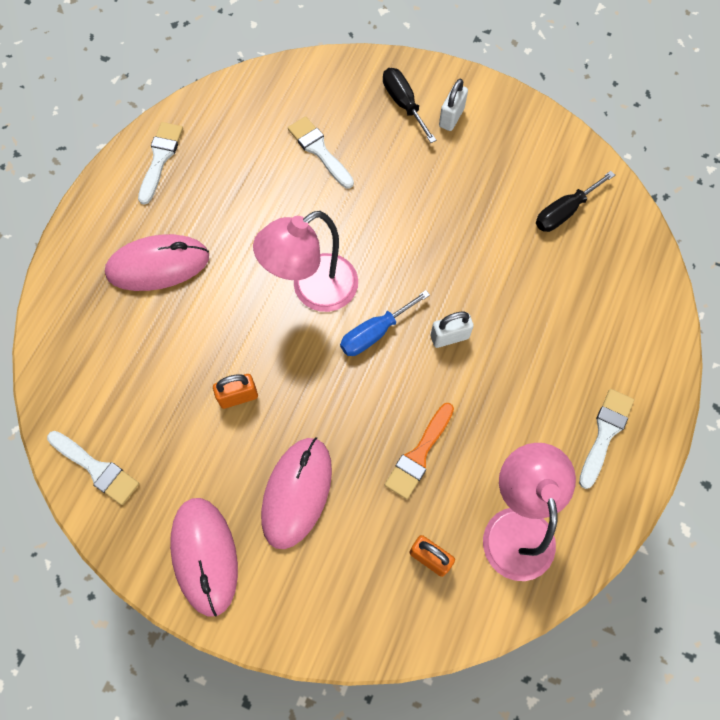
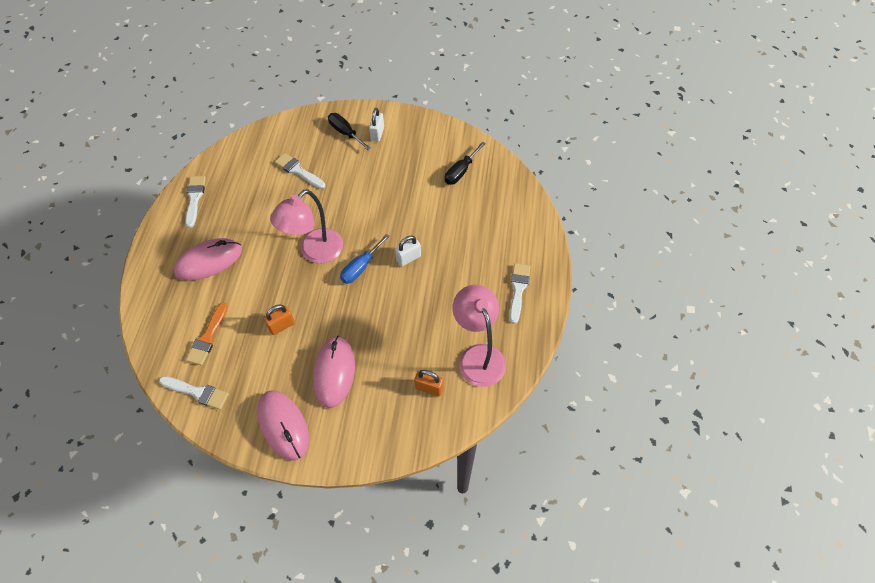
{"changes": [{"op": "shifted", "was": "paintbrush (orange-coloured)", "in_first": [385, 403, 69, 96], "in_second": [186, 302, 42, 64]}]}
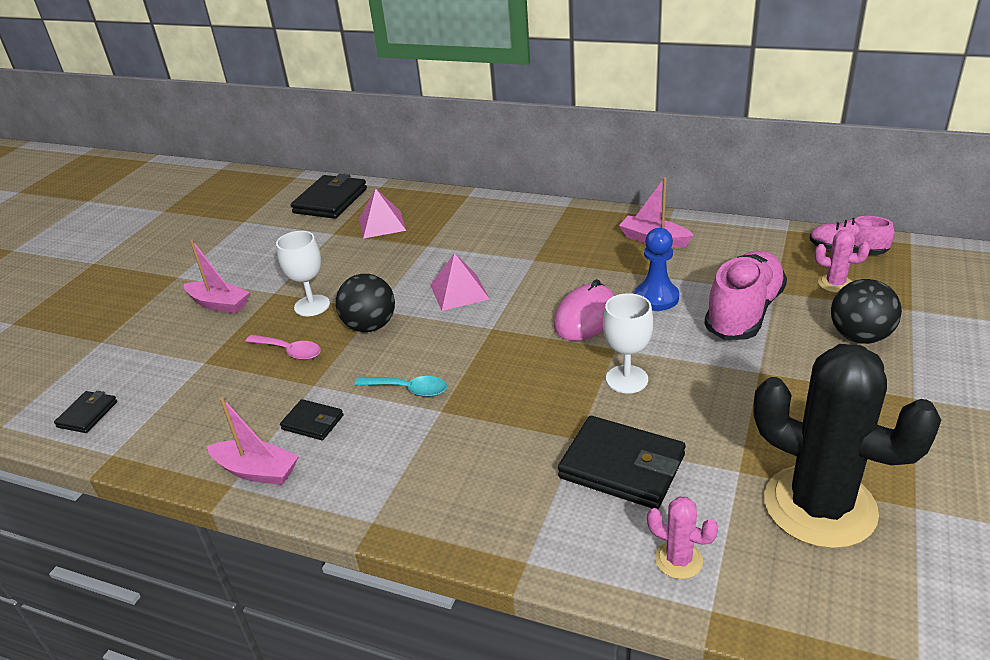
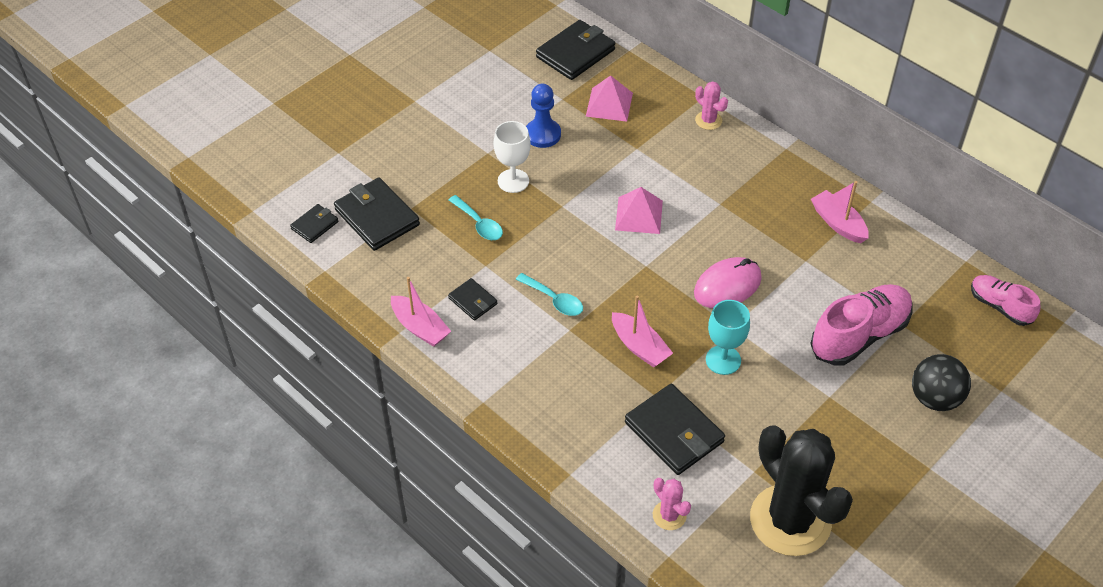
{"changes": [{"op": "gone", "was": "sphere (ebony)", "in_first": [336, 274, 59, 58]}, {"op": "new", "now": "wallet (ebony)", "in_second": [334, 178, 86, 73]}, {"op": "shifted", "was": "sailboat (rose-pink)", "in_first": [184, 240, 66, 74], "in_second": [612, 295, 61, 73]}, {"op": "shifted", "was": "game pawn (blue)", "in_first": [635, 228, 44, 83], "in_second": [526, 84, 35, 64]}, {"op": "shifted", "was": "saguaro cactus (rose-pink)", "in_first": [815, 230, 55, 63], "in_second": [695, 82, 33, 48]}, {"op": "repainted", "was": "spoon (rose-pink)", "now": "spoon (teal)", "in_first": [245, 335, 76, 25], "in_second": [449, 195, 54, 45]}, {"op": "repainted", "was": "wine glass (pure white)", "now": "wine glass (teal)", "in_first": [603, 293, 50, 101], "in_second": [706, 300, 44, 75]}]}
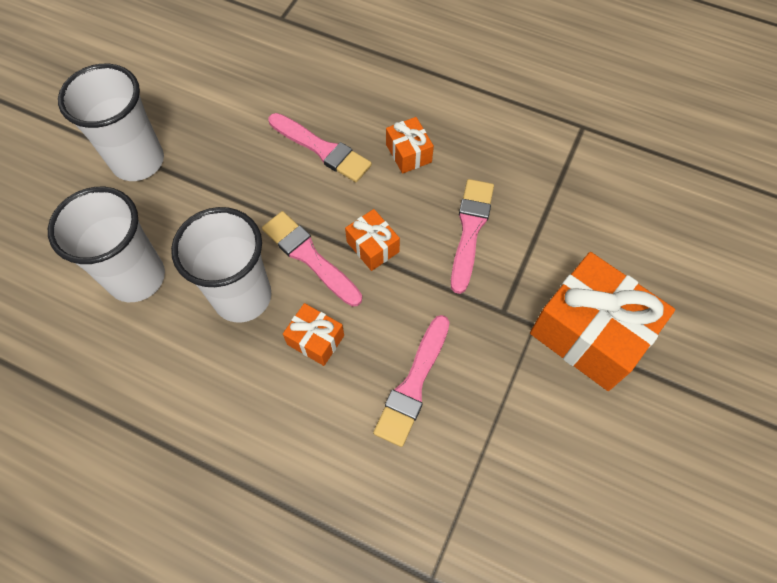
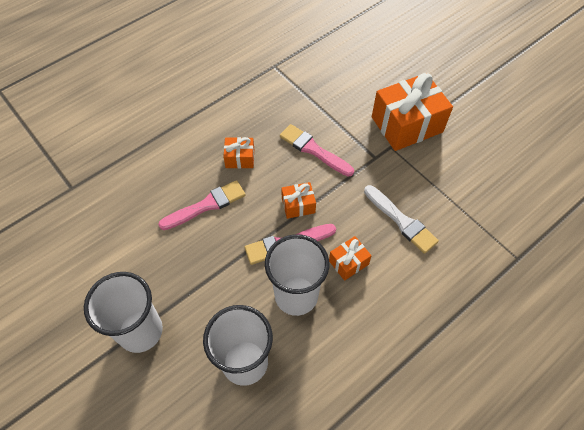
{"changes": [{"op": "repainted", "was": "paintbrush (rose-pink)", "now": "paintbrush (pure white)", "in_first": [373, 315, 77, 132], "in_second": [364, 185, 75, 69]}]}
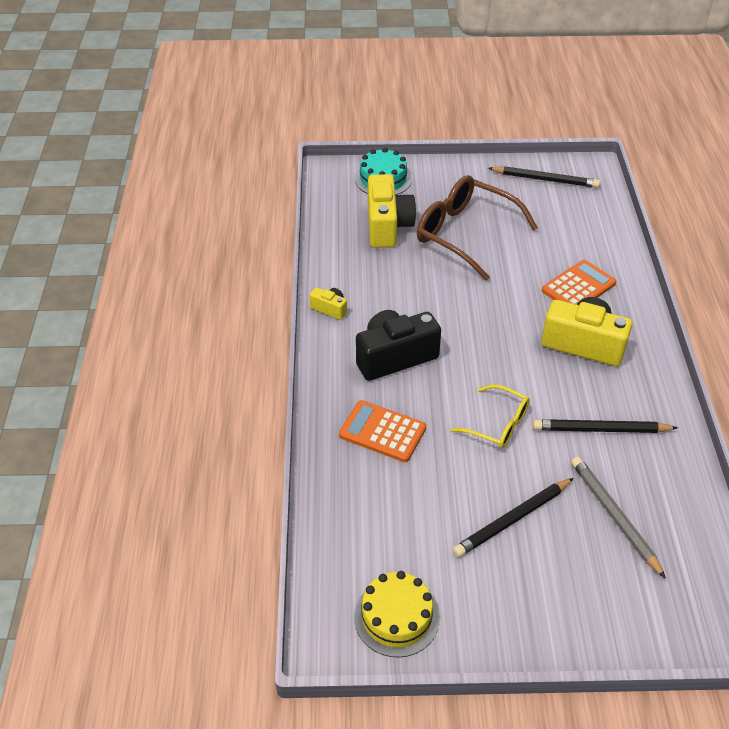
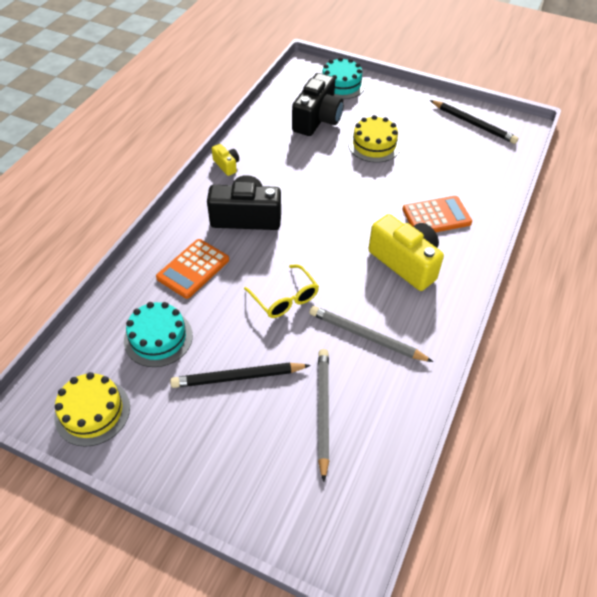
{"changes": [{"op": "new", "now": "cake (teal)", "in_second": [124, 302, 69, 65]}, {"op": "swapped", "was": "eyeglasses (dark brown)", "now": "cake (yellow)", "in_first": [417, 175, 121, 106], "in_second": [348, 115, 53, 48]}, {"op": "repainted", "was": "compact camera (yellow)", "now": "compact camera (ebony)", "in_first": [368, 174, 48, 74], "in_second": [292, 73, 52, 63]}, {"op": "repainted", "was": "lead pencil (ebony)", "now": "lead pencil (gray)", "in_first": [533, 419, 145, 14], "in_second": [309, 306, 124, 56]}, {"op": "rotated", "was": "calculator (orange-coloured)", "in_first": [339, 400, 87, 62], "in_second": [156, 239, 73, 60], "clockwise": -105}]}
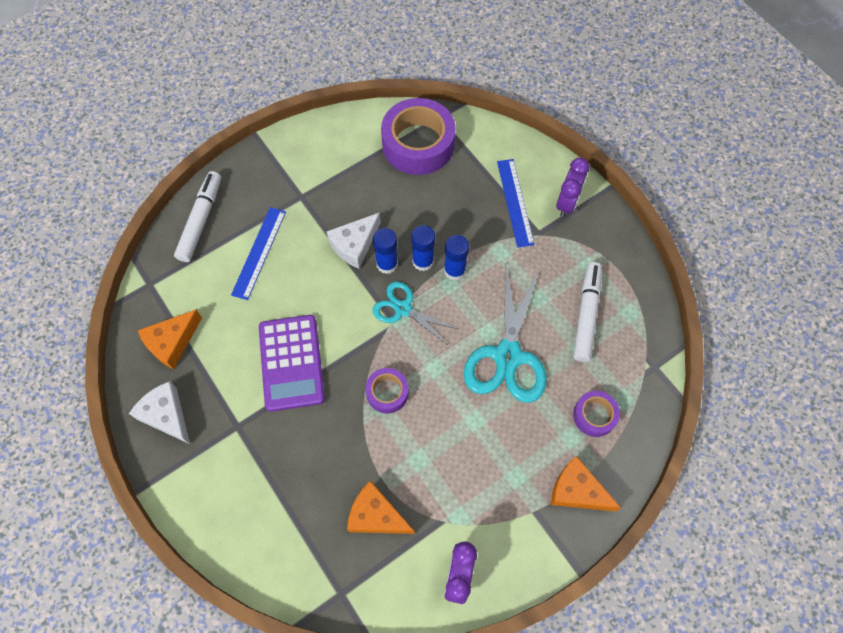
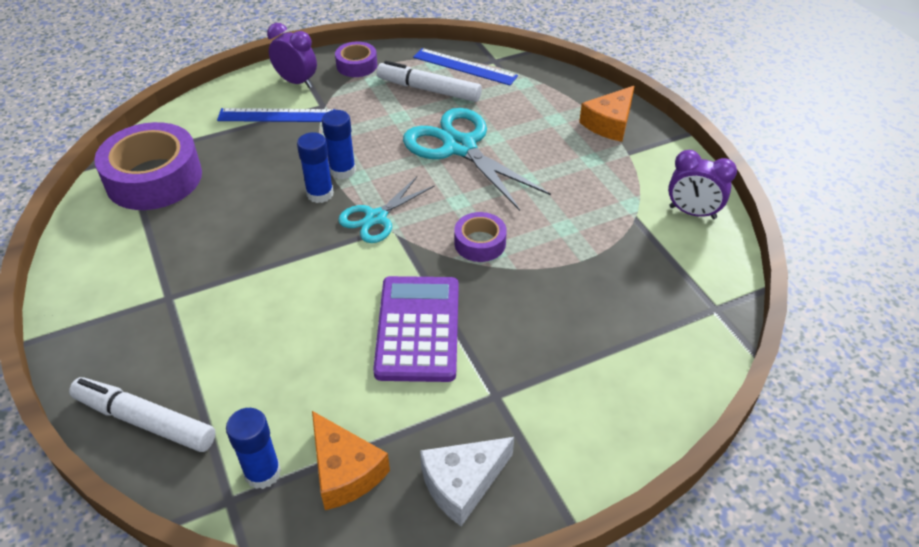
{"changes": [{"op": "gone", "was": "cheese (pure white)", "in_first": [326, 212, 55, 57]}, {"op": "gone", "was": "cheese (orange-coloured)", "in_first": [347, 481, 68, 53]}, {"op": "shifted", "was": "ruler (blue)", "in_first": [231, 207, 55, 93], "in_second": [413, 48, 105, 37]}, {"op": "shifted", "was": "stick of glue (blue)", "in_first": [373, 228, 25, 46], "in_second": [226, 408, 55, 81]}, {"op": "shifted", "was": "tape (purple)", "in_first": [573, 391, 47, 46], "in_second": [335, 42, 42, 35]}, {"op": "rotated", "was": "calculator (purple)", "in_first": [259, 315, 66, 97], "in_second": [373, 276, 86, 106], "clockwise": -90}, {"op": "rotated", "was": "scissors (teal)", "in_first": [464, 267, 83, 136], "in_second": [403, 108, 148, 103], "clockwise": -150}]}
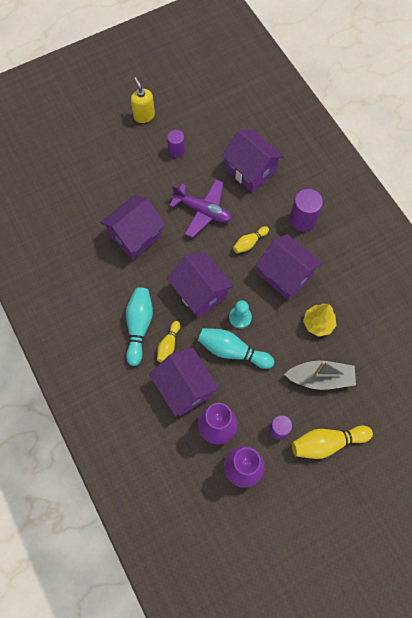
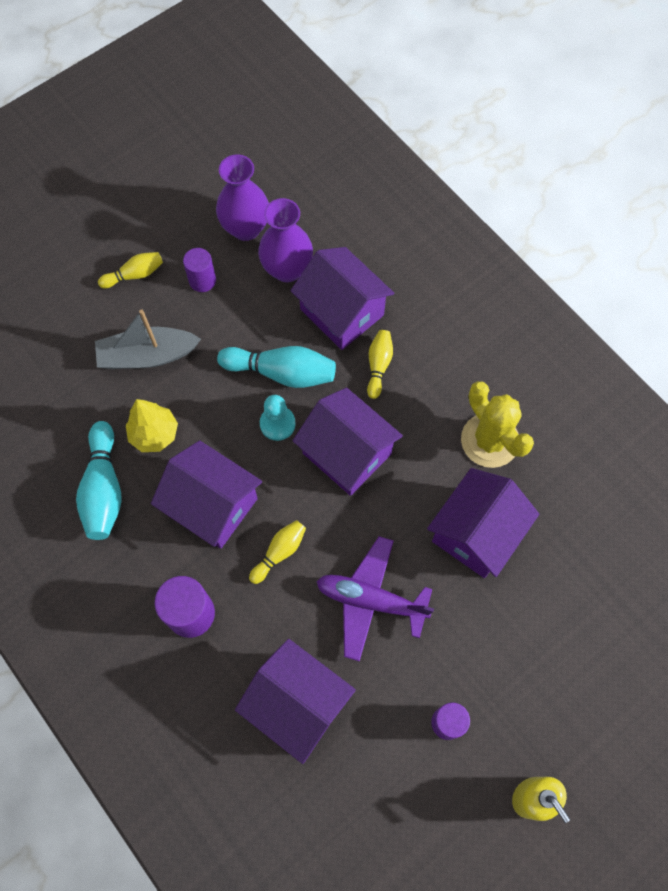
{"changes": [{"op": "new", "now": "saguaro cactus (yellow)", "in_second": [461, 381, 73, 87]}, {"op": "shifted", "was": "bowling pin (teal)", "in_first": [126, 287, 27, 79], "in_second": [76, 421, 46, 119]}, {"op": "scaled", "was": "bowling pin (yellow)", "in_first": [292, 426, 81, 33], "in_second": [98, 252, 65, 36], "ratio": 0.59}]}
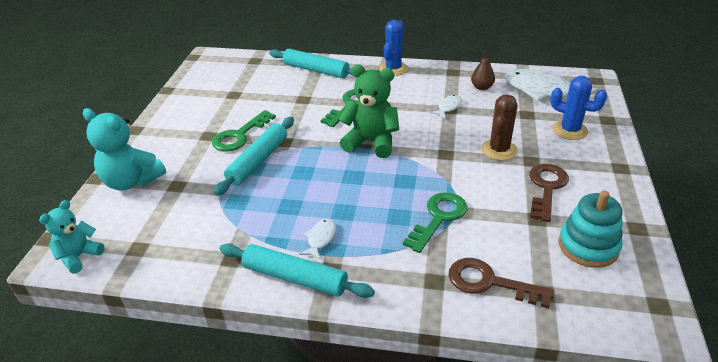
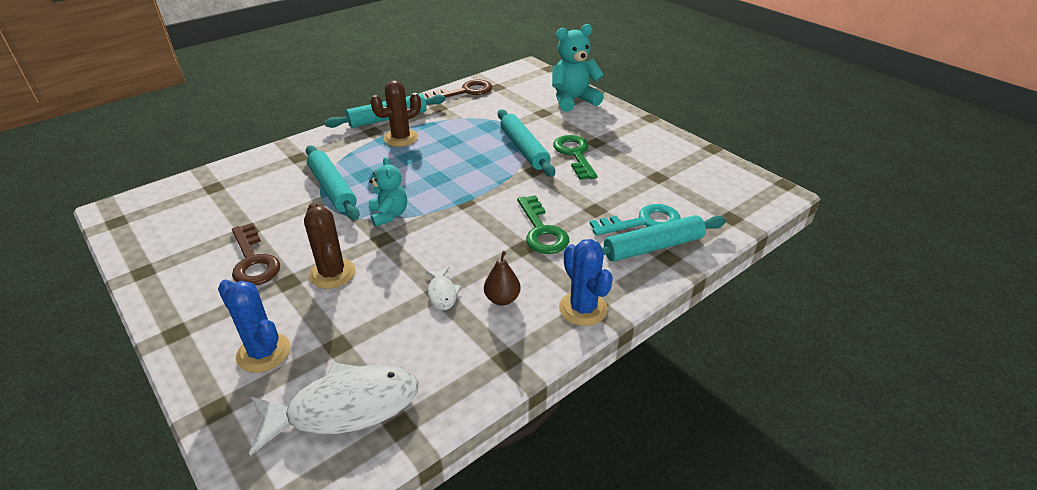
{"changes": [{"op": "gone", "was": "teddy (emerald)", "in_first": [339, 65, 60, 93]}, {"op": "gone", "was": "stacking rings (teal)", "in_first": [558, 190, 65, 78]}, {"op": "new", "now": "latchkey (teal)", "in_second": [590, 204, 91, 32]}, {"op": "shifted", "was": "teddy (teal)", "in_first": [39, 200, 66, 73], "in_second": [369, 157, 38, 70]}, {"op": "shifted", "was": "latchkey (dark brown)", "in_first": [449, 258, 105, 50], "in_second": [425, 79, 67, 20]}, {"op": "shifted", "was": "toy pear (dark brown)", "in_first": [471, 51, 24, 39], "in_second": [484, 251, 37, 54]}, {"op": "swapped", "was": "toy fish (pure white)", "now": "saguaro cactus (dark brown)", "in_first": [299, 219, 37, 41], "in_second": [370, 80, 51, 67]}, {"op": "swapped", "was": "latchkey (emerald)", "now": "dough roller (teal)", "in_first": [403, 192, 64, 61], "in_second": [306, 145, 54, 75]}, {"op": "rotated", "was": "saguaro cactus (blue)", "in_first": [550, 76, 57, 64], "in_second": [218, 280, 72, 93], "clockwise": 60}]}
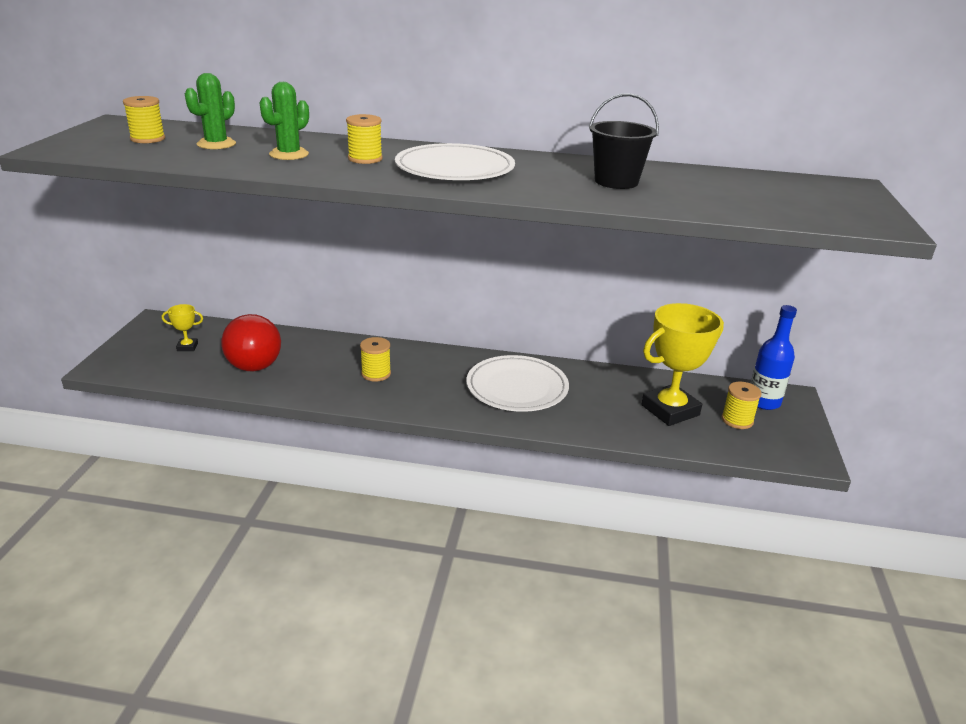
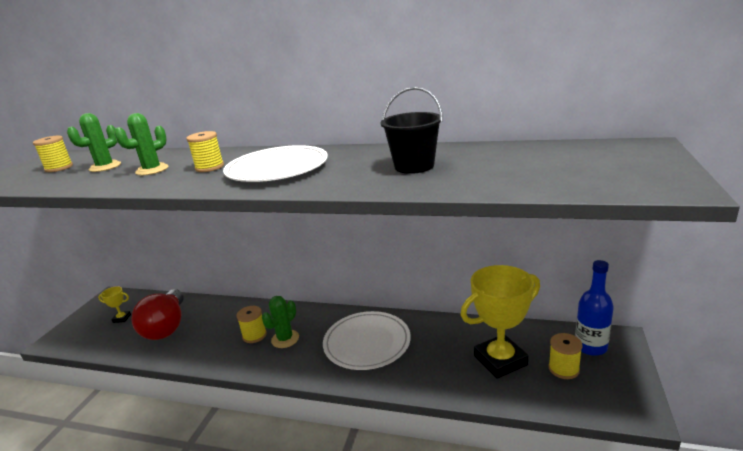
{"changes": [{"op": "new", "now": "saguaro cactus (emerald)", "in_second": [262, 296, 37, 52]}]}
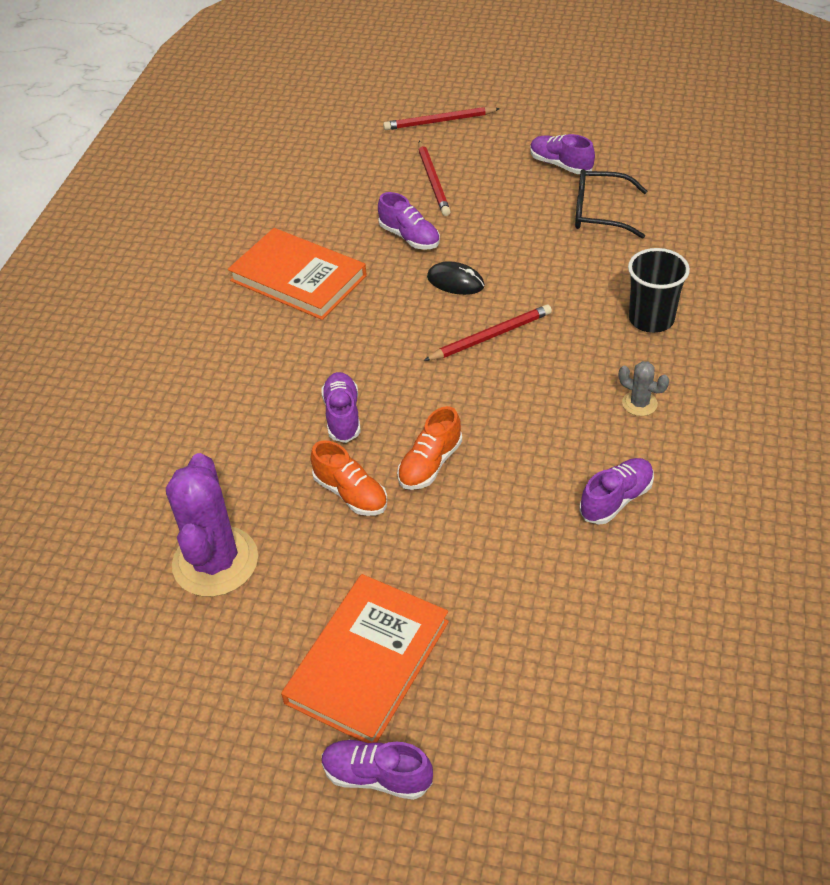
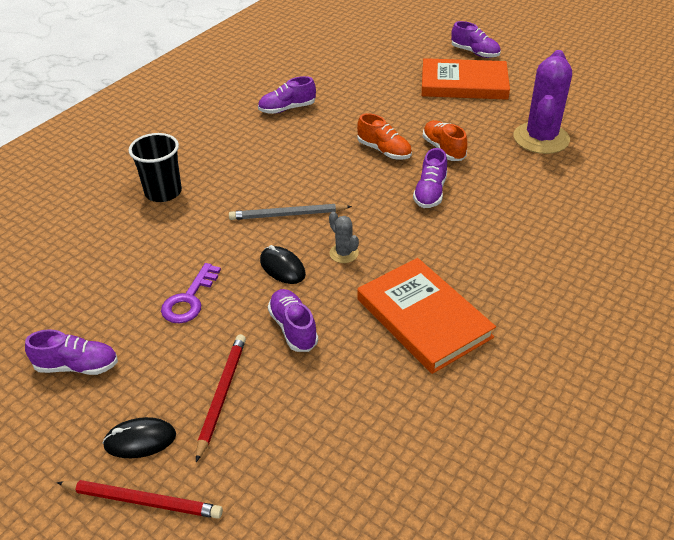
{"changes": [{"op": "gone", "was": "eyeglasses (ebony)", "in_first": [575, 169, 72, 70]}, {"op": "new", "now": "mouse (ebony)", "in_second": [103, 417, 73, 41]}, {"op": "new", "now": "latchkey (purple)", "in_second": [161, 263, 60, 60]}, {"op": "shifted", "was": "saguaro cactus (gray)", "in_first": [619, 361, 50, 55], "in_second": [329, 212, 30, 51]}, {"op": "repainted", "was": "lead pencil (crimson)", "now": "lead pencil (gray)", "in_first": [424, 305, 128, 56], "in_second": [229, 204, 123, 16]}, {"op": "rotated", "was": "hardcover (orange-coloured)", "in_first": [281, 574, 168, 169], "in_second": [422, 58, 88, 42], "clockwise": 45}, {"op": "rotated", "was": "shoe (orange-coloured)", "in_first": [397, 406, 65, 84], "in_second": [357, 113, 55, 47], "clockwise": 75}, {"op": "rotated", "was": "shoe (purple)", "in_first": [530, 134, 65, 40], "in_second": [25, 329, 93, 46], "clockwise": -60}]}
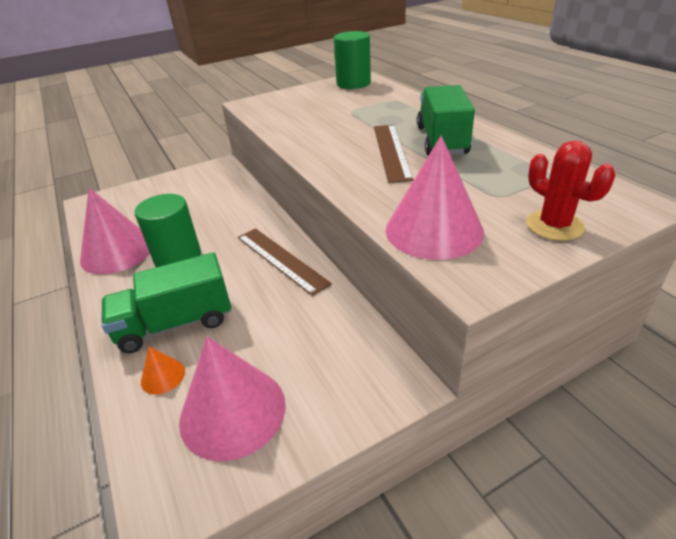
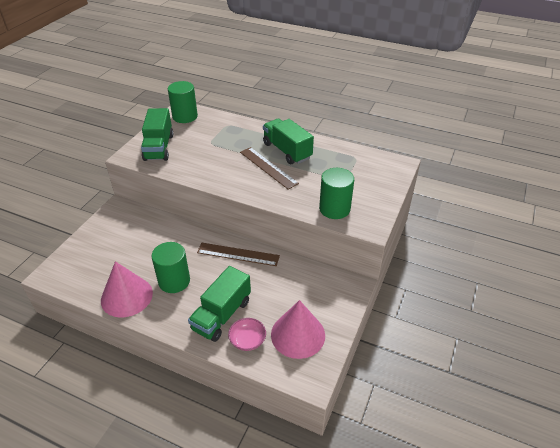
{"changes": [{"op": "gone", "was": "saguaro cactus (crimson)", "in_first": [527, 141, 88, 100]}, {"op": "new", "now": "lorry (emerald)", "in_second": [141, 108, 32, 53]}, {"op": "swapped", "was": "cone shape (orange-coloured)", "now": "serving bowl (rose-pink)", "in_first": [141, 346, 44, 48], "in_second": [228, 318, 38, 33]}, {"op": "swapped", "was": "cone shape (rose-pink)", "now": "solid cylinder (emerald)", "in_first": [386, 136, 98, 124], "in_second": [319, 168, 35, 51]}]}
